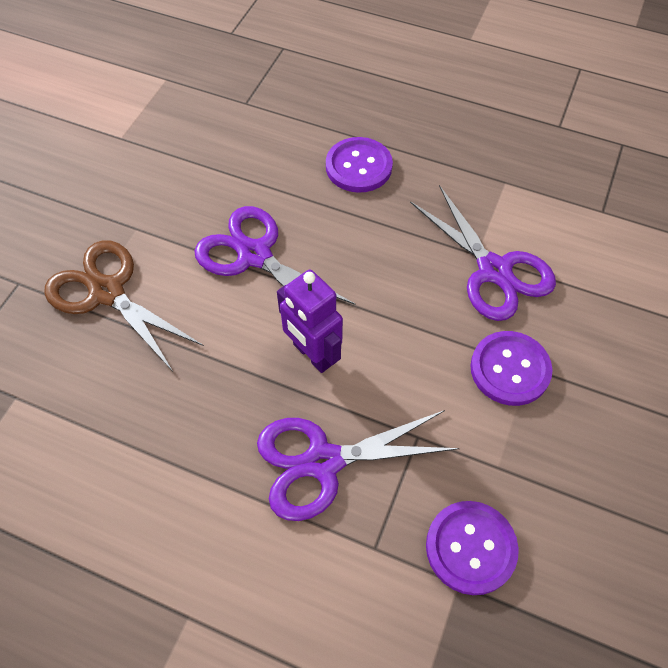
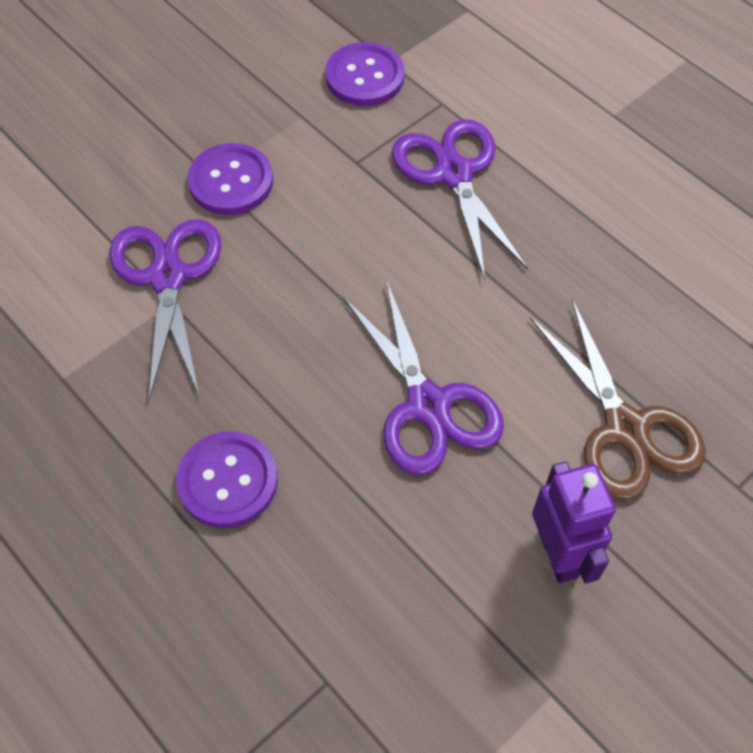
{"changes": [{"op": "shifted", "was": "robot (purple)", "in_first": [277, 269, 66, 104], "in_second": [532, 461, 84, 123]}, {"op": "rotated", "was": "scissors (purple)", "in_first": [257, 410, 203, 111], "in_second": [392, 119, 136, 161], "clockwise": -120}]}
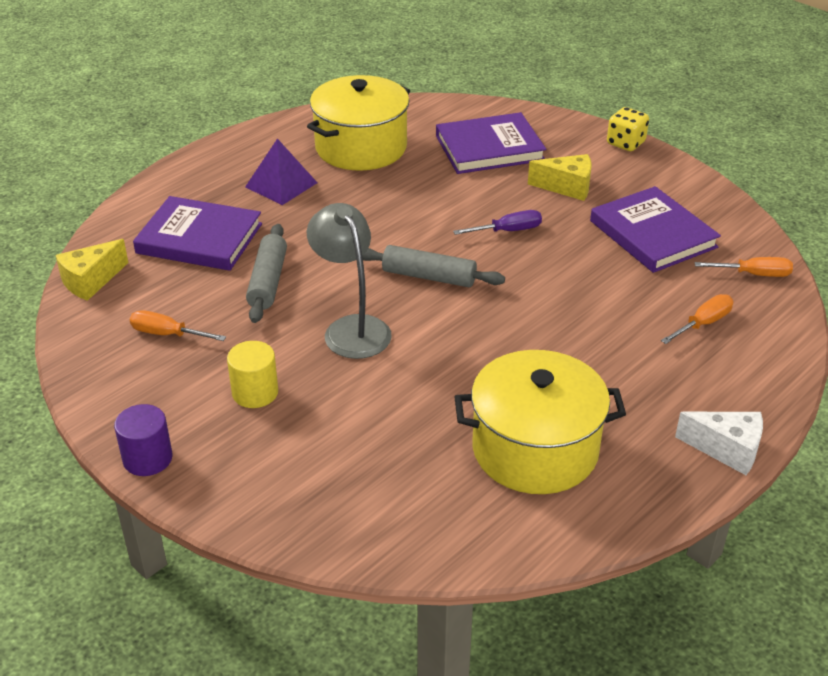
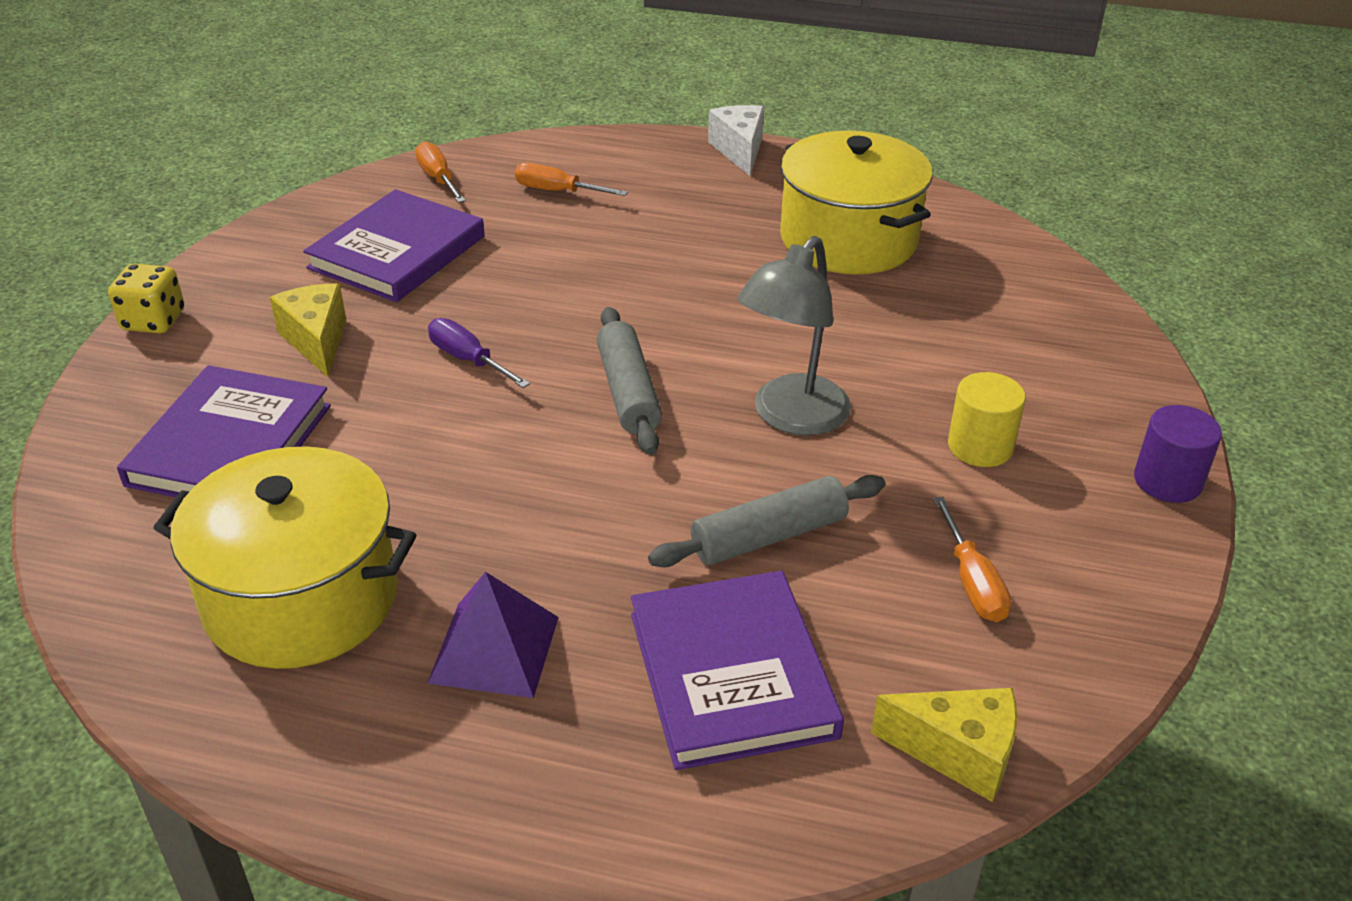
{"changes": [{"op": "rotated", "was": "hardcover (purple)", "in_first": [436, 112, 110, 62], "in_second": [117, 365, 214, 132], "clockwise": 60}]}
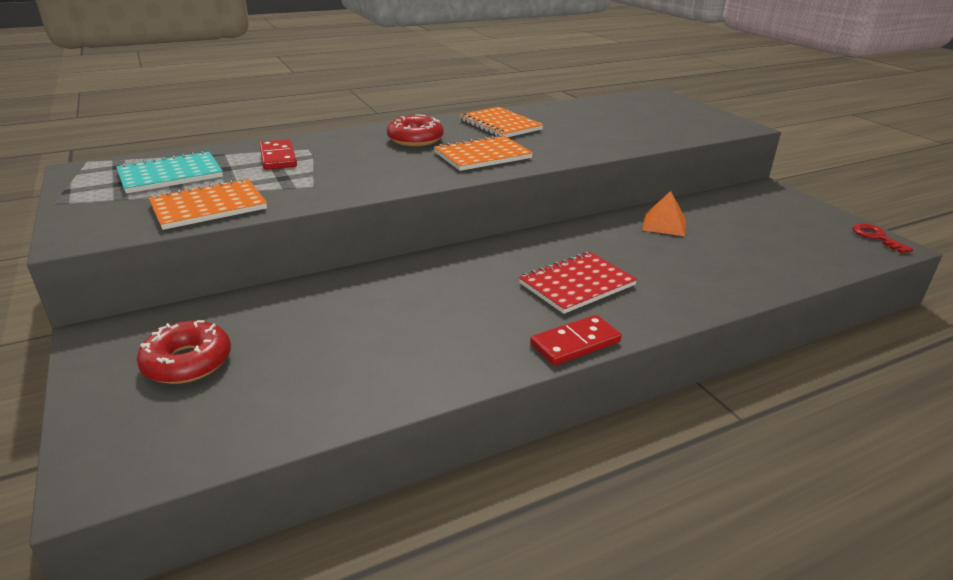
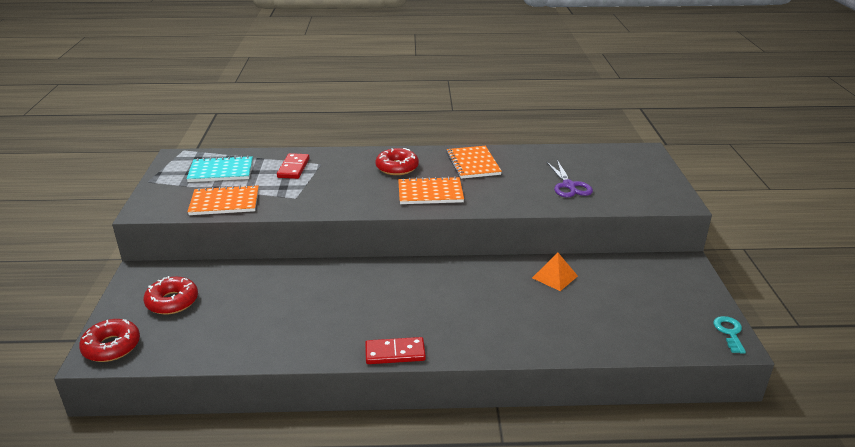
{"changes": [{"op": "gone", "was": "notebook (crimson)", "in_first": [519, 252, 118, 62]}, {"op": "new", "now": "donut (crimson)", "in_second": [79, 319, 61, 43]}, {"op": "new", "now": "scissors (purple)", "in_second": [547, 160, 46, 38]}, {"op": "repainted", "was": "latchkey (crimson)", "now": "latchkey (teal)", "in_first": [852, 223, 61, 30], "in_second": [714, 316, 32, 38]}]}
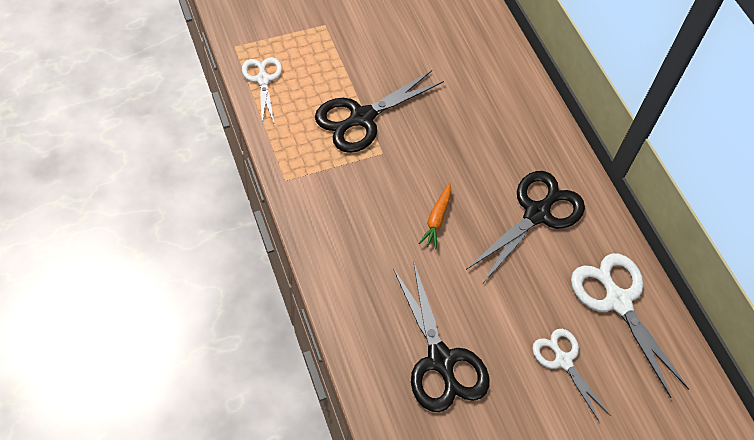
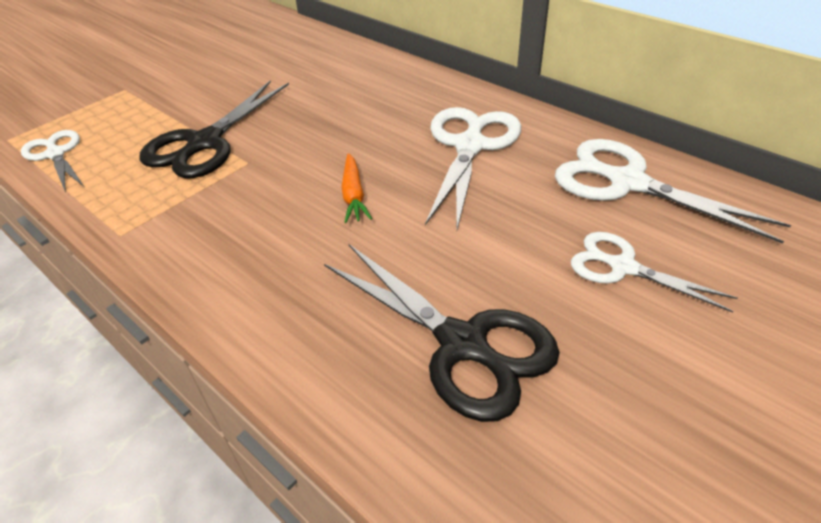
{"changes": [{"op": "repainted", "was": "scissors (ebony)", "now": "scissors (pure white)", "in_first": [466, 171, 119, 112], "in_second": [425, 107, 96, 122]}]}
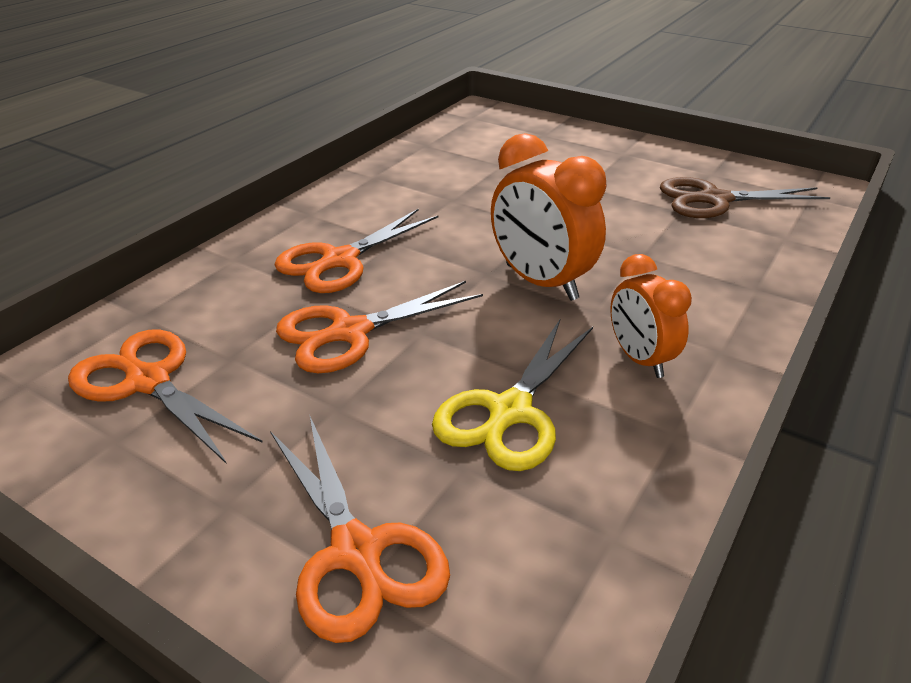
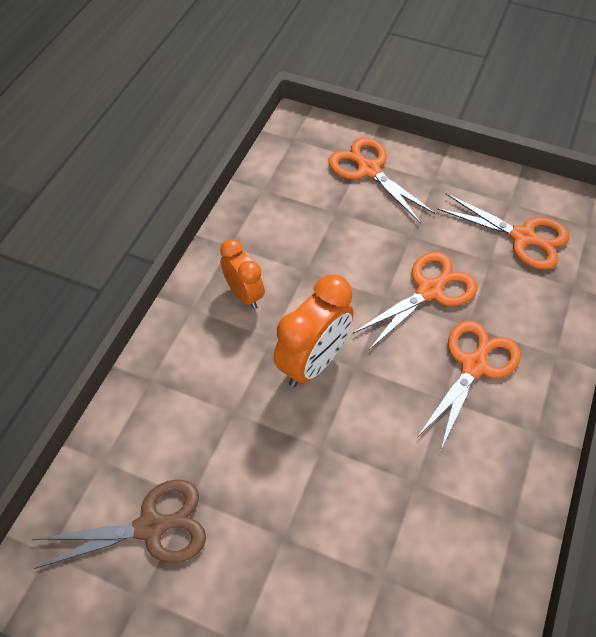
{"changes": [{"op": "gone", "was": "scissors (yellow)", "in_first": [432, 320, 161, 151]}, {"op": "rotated", "was": "alarm clock (orange-coloured)", "in_first": [491, 133, 116, 168], "in_second": [274, 275, 79, 112], "clockwise": 90}]}
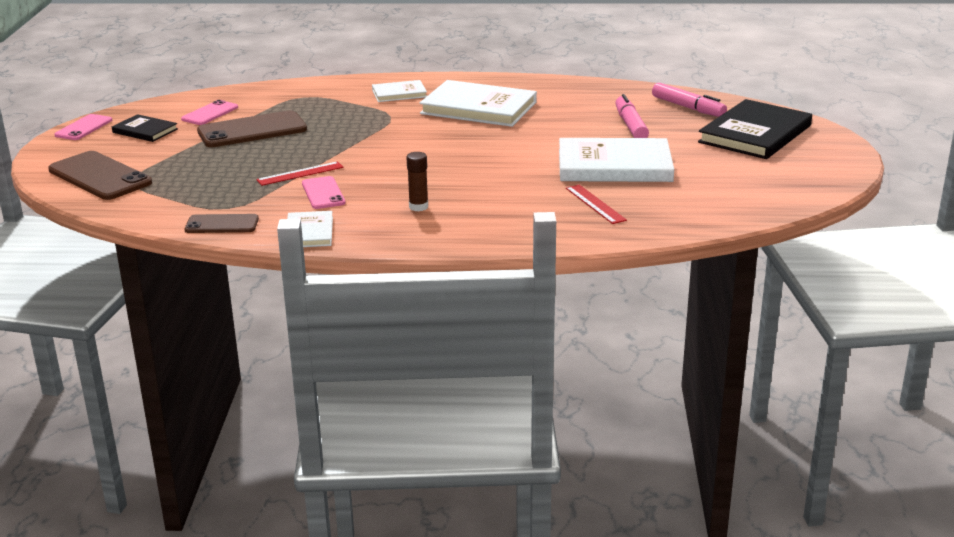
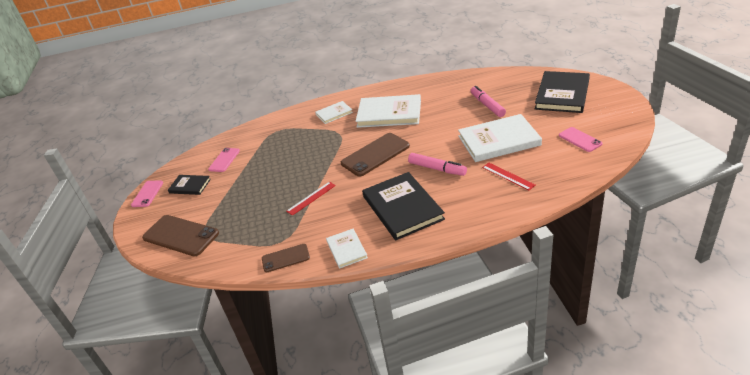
{"changes": [{"op": "shifted", "was": "mobile phone (dark brown)", "in_first": [197, 110, 110, 37], "in_second": [341, 133, 69, 44]}, {"op": "shifted", "was": "mobile phone (rose-pink)", "in_first": [302, 176, 44, 33], "in_second": [559, 127, 44, 25]}, {"op": "shifted", "was": "marker pen (rose-pink)", "in_first": [652, 83, 75, 34], "in_second": [408, 153, 59, 23]}, {"op": "swapped", "was": "stick of glue (dark brown)", "now": "hardcover (ebony)", "in_first": [407, 152, 21, 59], "in_second": [362, 172, 83, 68]}]}
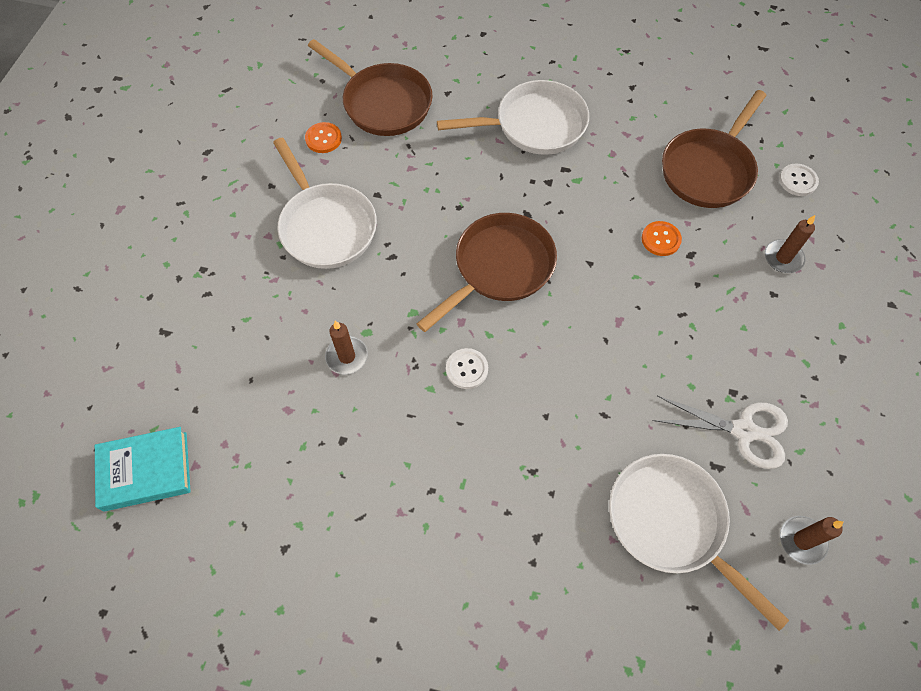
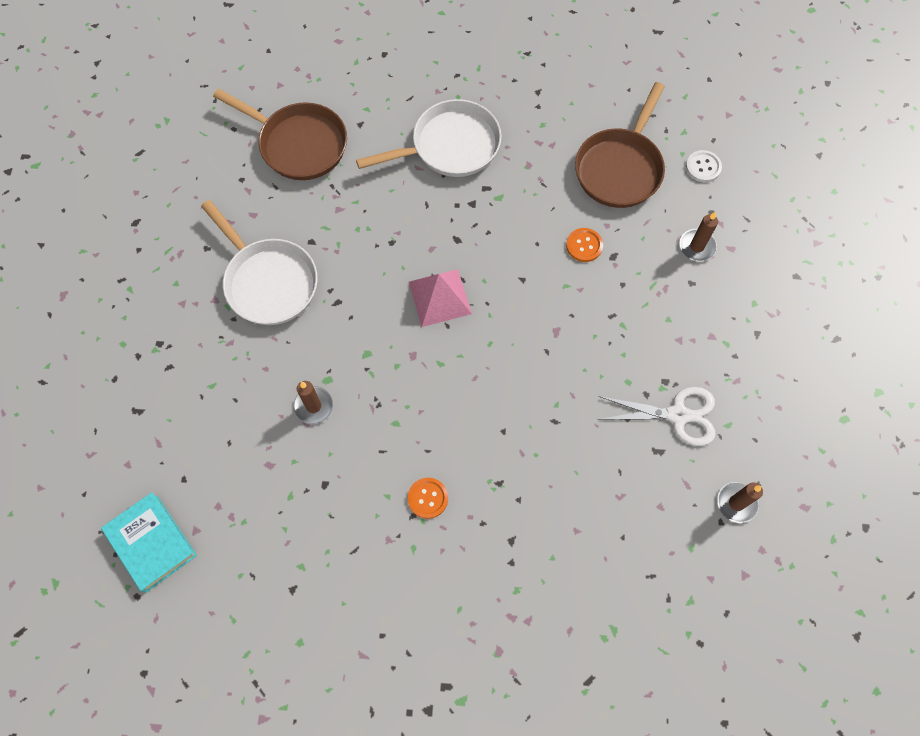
{"changes": [{"op": "gone", "was": "shirt button (pure white)", "in_first": [446, 348, 42, 41]}, {"op": "gone", "was": "skillet (pure white)", "in_first": [609, 454, 180, 177]}, {"op": "shifted", "was": "shirt button (orange-coloured)", "in_first": [305, 122, 37, 31], "in_second": [407, 478, 41, 41]}, {"op": "swapped", "was": "skillet (dark brown)", "now": "pyramid shape (rose-pink)", "in_first": [417, 213, 140, 119], "in_second": [409, 269, 63, 58]}, {"op": "rotated", "was": "hardcover (teal)", "in_first": [95, 427, 96, 85], "in_second": [101, 492, 96, 101], "clockwise": 75}]}
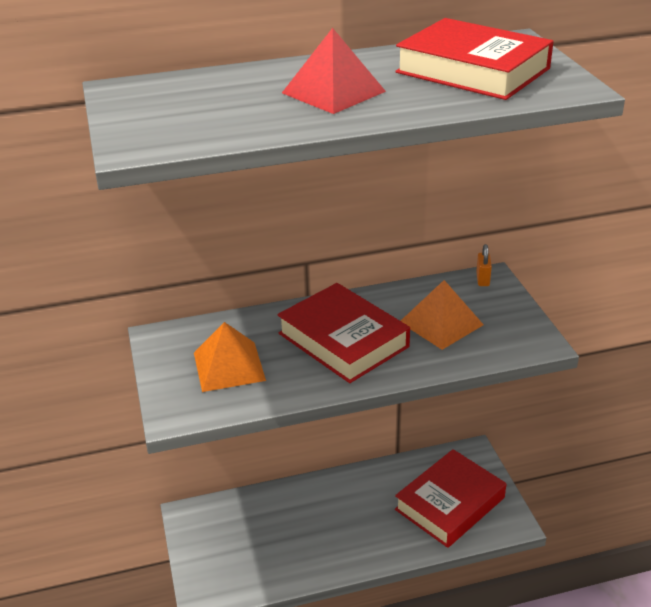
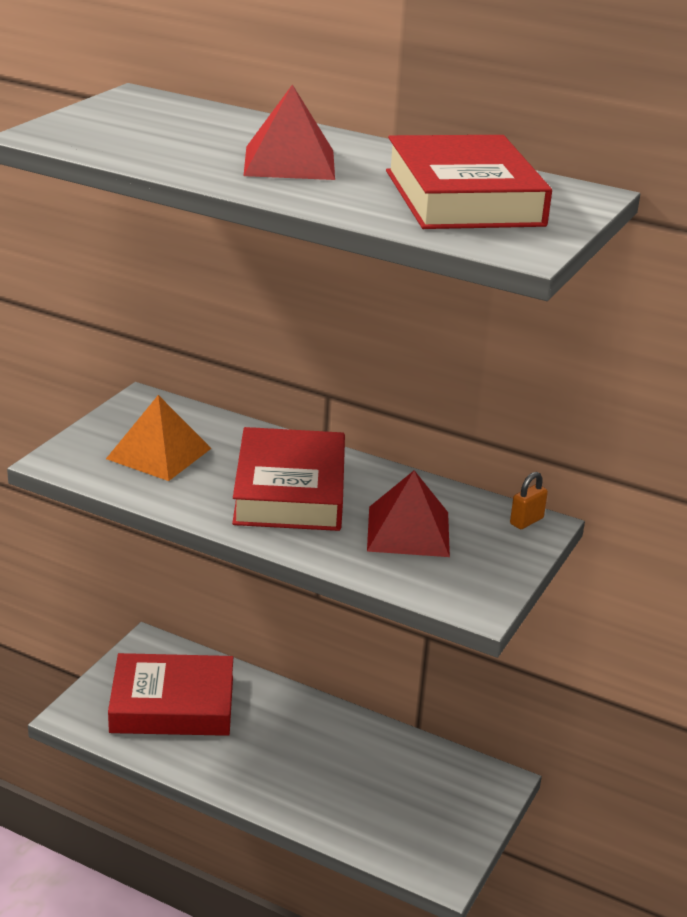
{"changes": [{"op": "shifted", "was": "hardcover (crimson)", "in_first": [395, 449, 111, 99], "in_second": [108, 653, 125, 83]}, {"op": "repainted", "was": "pyramid shape (orange-coloured)", "now": "pyramid shape (crimson)", "in_first": [401, 280, 83, 70], "in_second": [367, 470, 83, 87]}]}
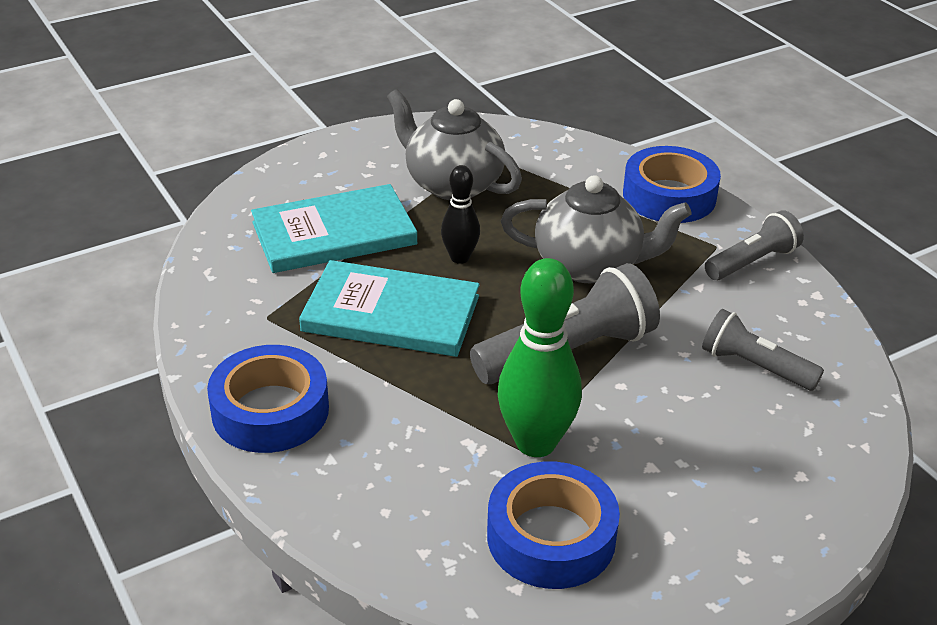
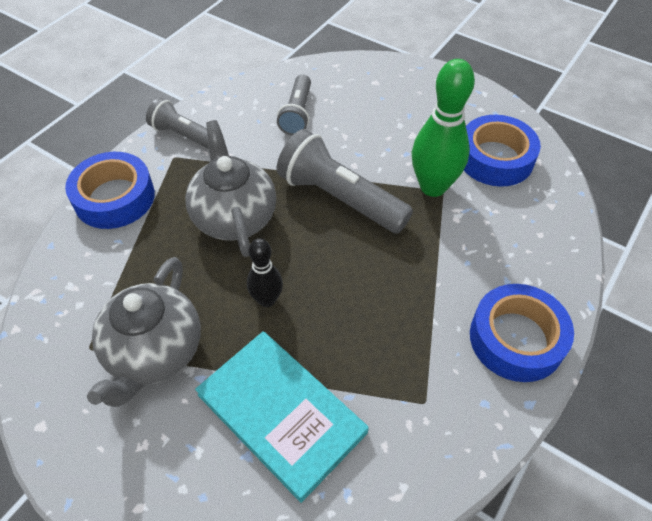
{"changes": [{"op": "gone", "was": "hardcover (teal)", "in_first": [299, 260, 181, 97]}]}
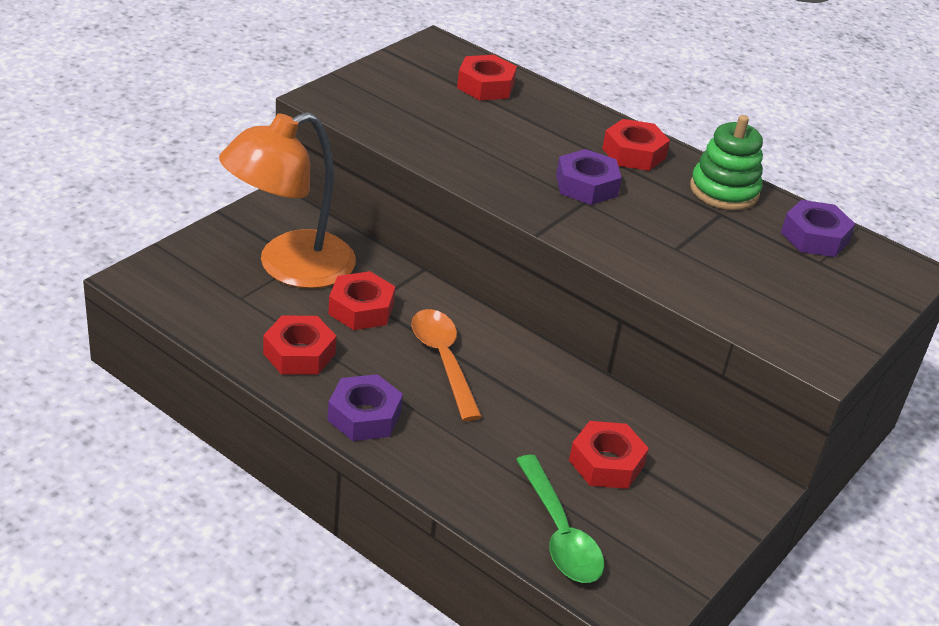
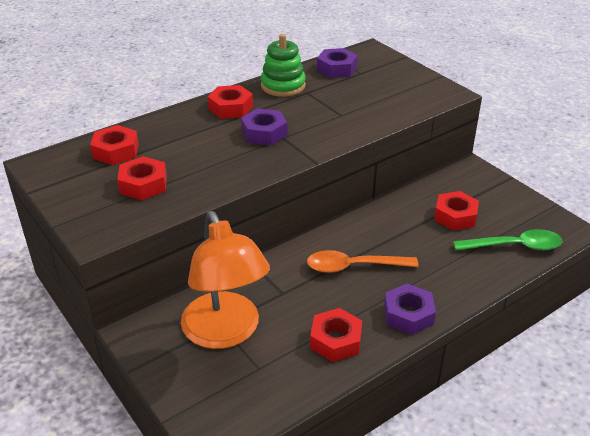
{"changes": [{"op": "shifted", "was": "nut (crimson)", "in_first": [328, 271, 67, 59], "in_second": [117, 156, 50, 44]}]}
